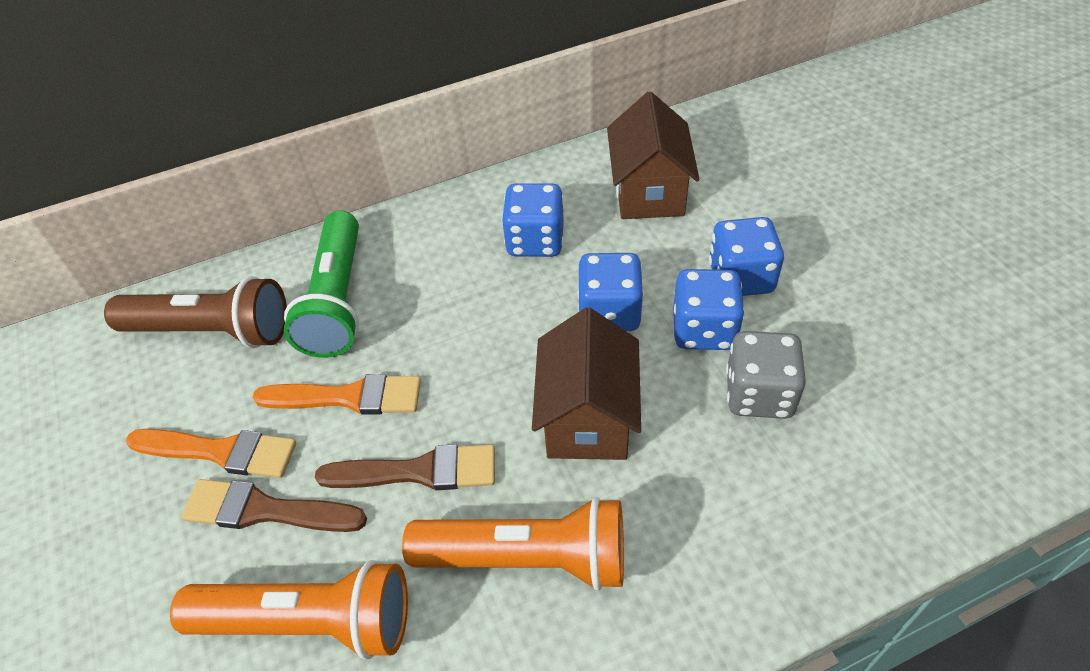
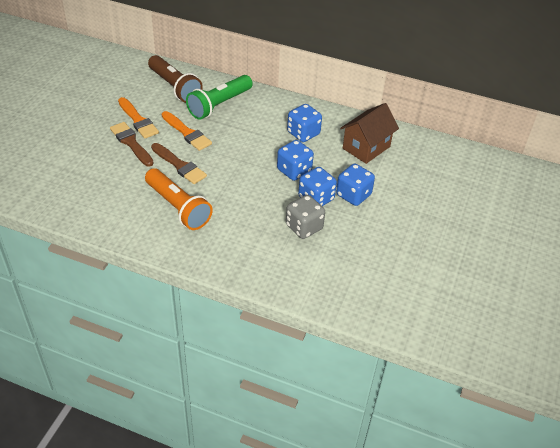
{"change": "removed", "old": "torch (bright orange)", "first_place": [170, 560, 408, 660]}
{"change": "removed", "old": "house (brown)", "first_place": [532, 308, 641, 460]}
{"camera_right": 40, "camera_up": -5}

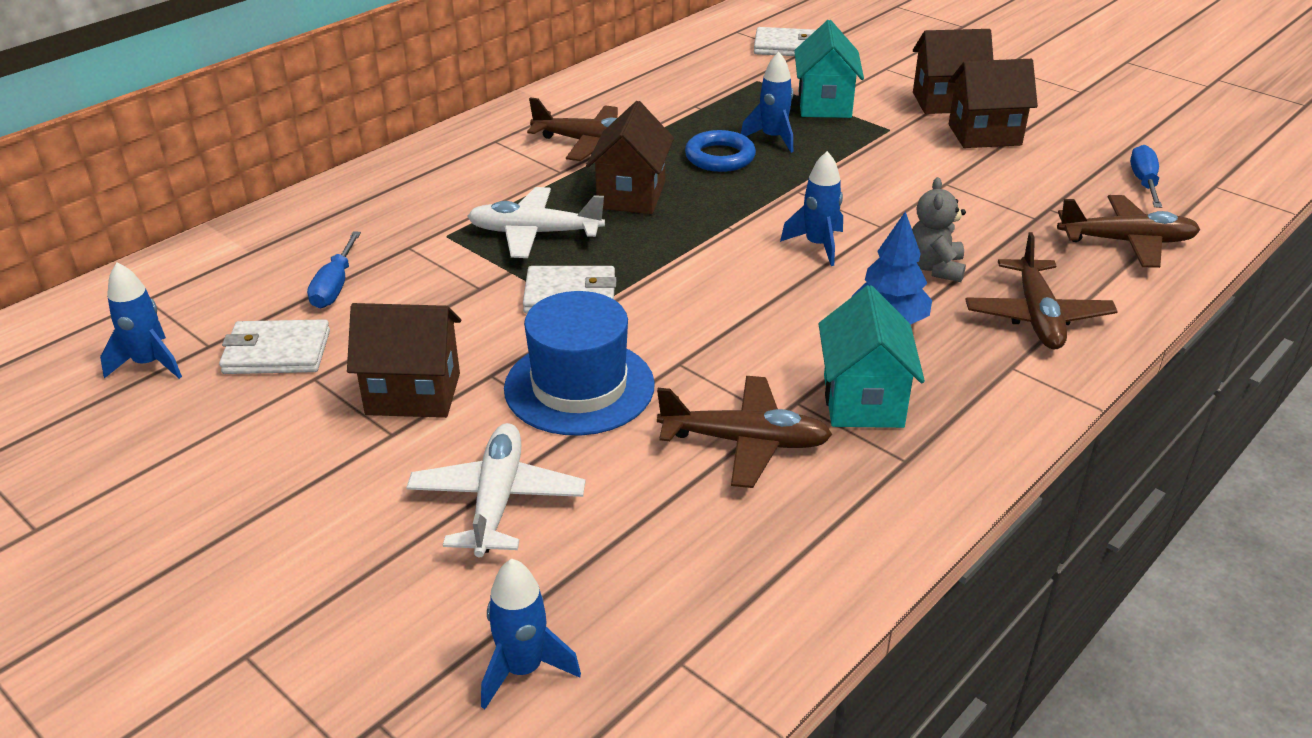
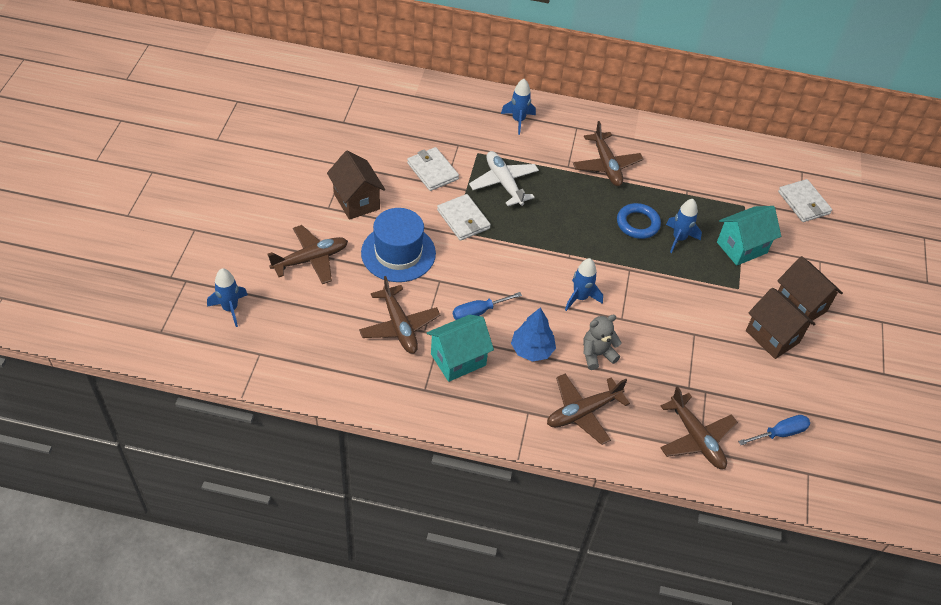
{"change": "moved", "old": "toy rocket (blue)", "first_place": [100, 263, 182, 379], "second_place": [501, 79, 536, 135]}
{"change": "moved", "old": "card wallet (white)", "first_place": [219, 319, 330, 374], "second_place": [407, 147, 459, 191]}
{"change": "moved", "old": "screwdriver (blue)", "first_place": [307, 231, 361, 308], "second_place": [453, 292, 522, 320]}
{"change": "recoloured", "old": "aeroplane (white)", "new": "aeroplane (brown)", "first_place": [406, 423, 586, 557], "second_place": [267, 225, 348, 284]}
{"change": "removed", "old": "house (brown)", "first_place": [586, 101, 674, 214]}
{"camera_right": 55, "camera_up": 15}

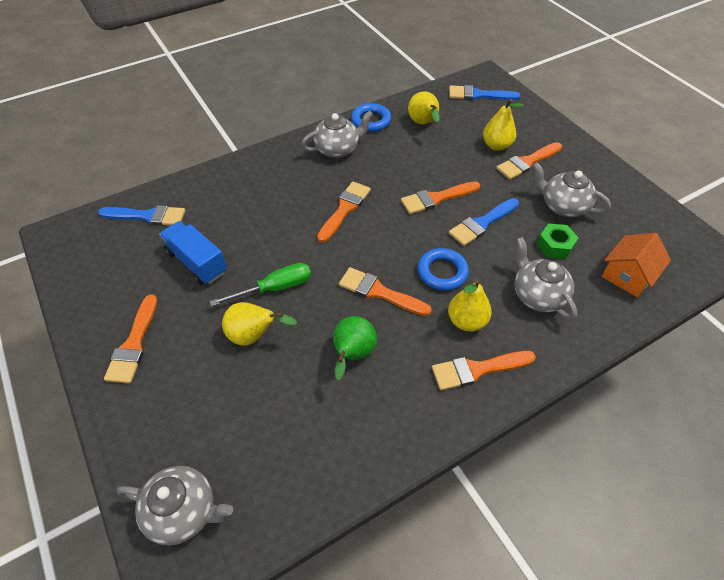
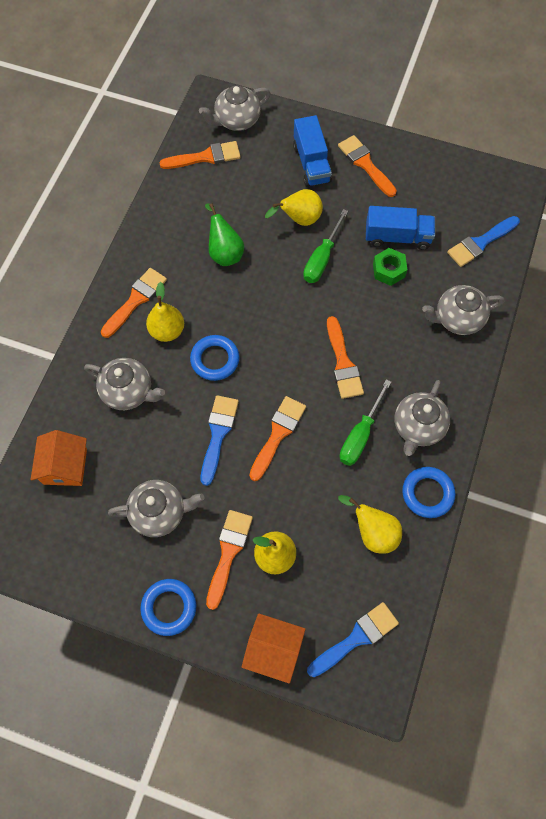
{"change": "moved", "old": "brush (bright orange)", "first_place": [339, 267, 432, 316], "second_place": [159, 141, 241, 169]}
{"change": "moved", "old": "nut (leaf-green)", "first_place": [537, 223, 579, 259], "second_place": [373, 248, 408, 286]}
{"change": "added", "new": "ring (blue)", "second_place": [140, 579, 196, 636]}
{"change": "added", "new": "house (bright orange)", "second_place": [242, 613, 306, 684]}
{"change": "added", "new": "toy truck (blue)", "second_place": [293, 115, 332, 187]}
{"change": "added", "new": "screwdriver (leaf-green)", "second_place": [340, 379, 391, 466]}
{"change": "added", "new": "teapot (grey)", "second_place": [422, 285, 504, 335]}
{"camera_right": 140, "camera_up": 15}

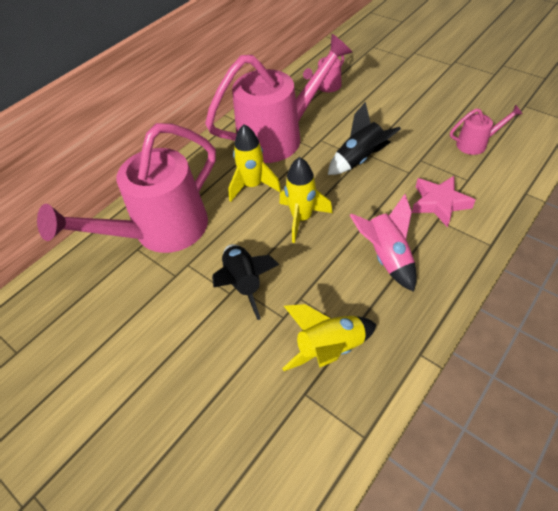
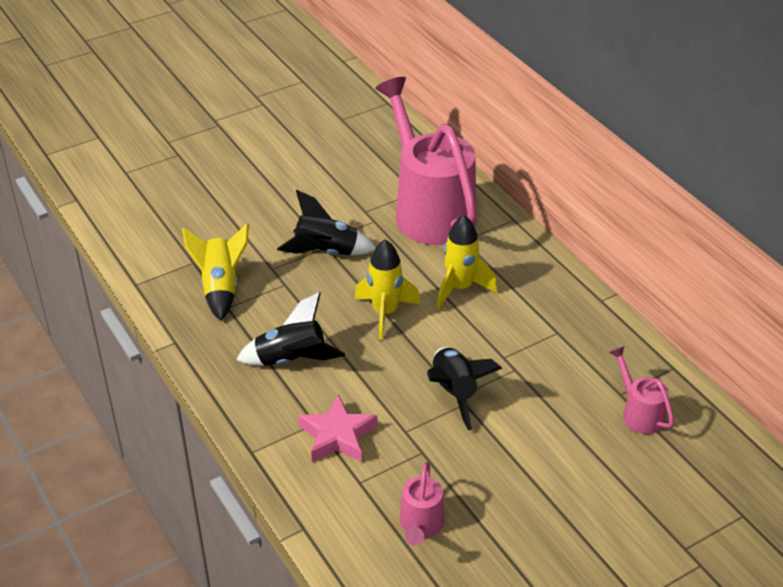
{"change": "removed", "old": "sprinkling can (rose-pink)", "first_place": [205, 34, 353, 163]}
{"change": "recoloured", "old": "toy rocket (rose-pink)", "new": "toy rocket (ebony)", "first_place": [350, 194, 417, 292], "second_place": [236, 292, 345, 366]}
{"camera_right": 105, "camera_up": -10}

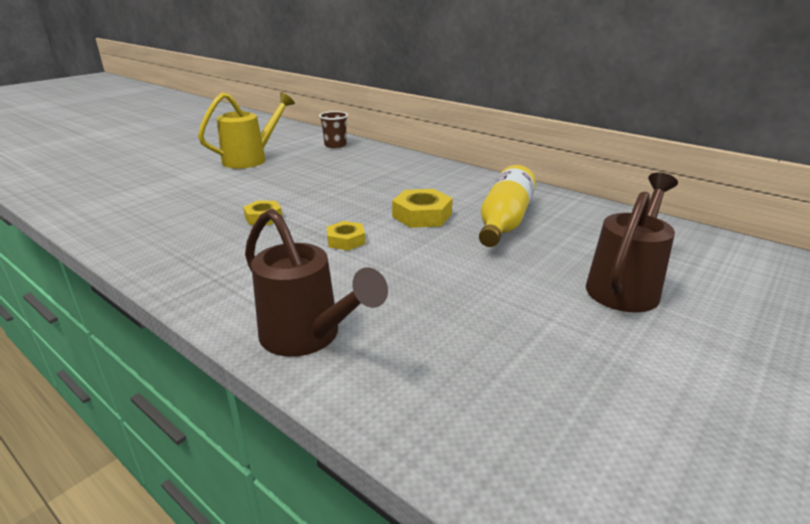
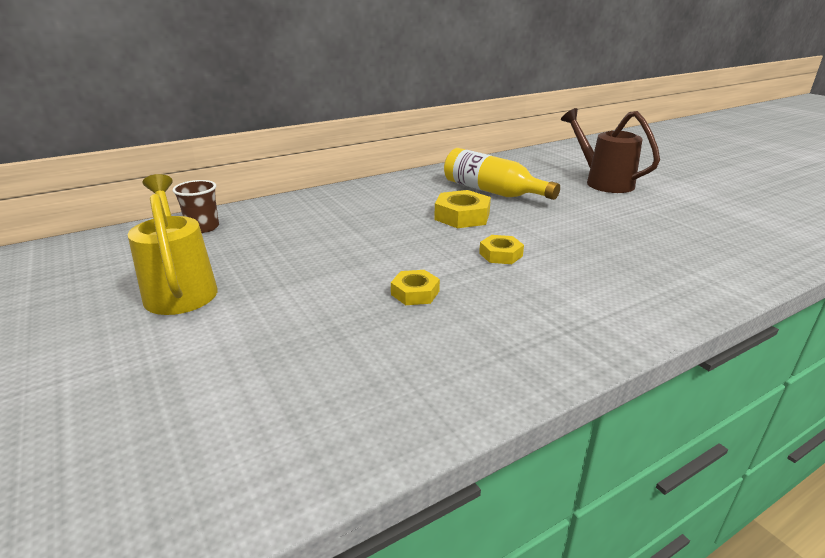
{"change": "removed", "old": "sprinkling can (brown)", "first_place": [245, 209, 388, 357]}
{"camera_right": -70, "camera_up": 0}

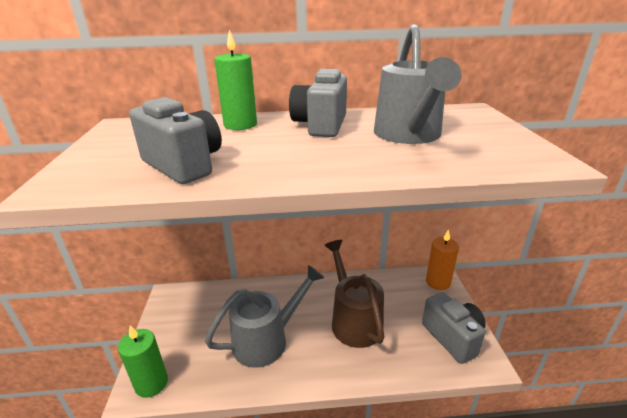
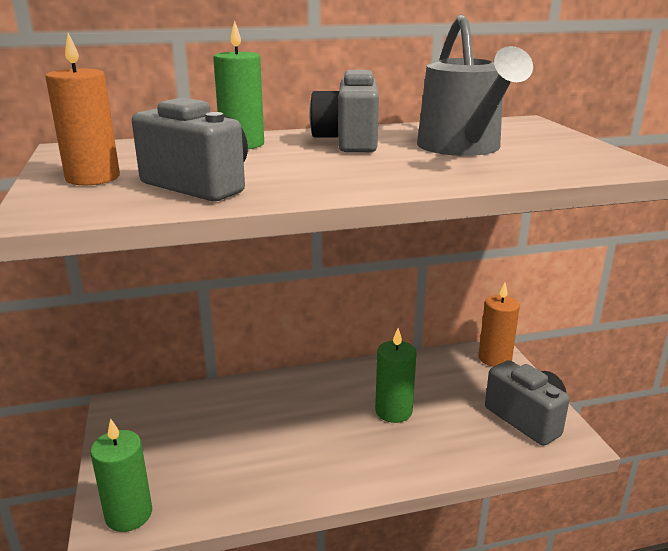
{"change": "removed", "old": "sprinkling can (grey)", "first_place": [205, 265, 324, 368]}
{"change": "replaced", "old": "sprinkling can (brown)", "new": "candle (leaf-green)", "first_place": [324, 240, 384, 348], "second_place": [375, 328, 417, 423]}
{"change": "added", "new": "candle (bright orange)", "second_place": [45, 33, 120, 185]}
{"camera_right": -10, "camera_up": -5}

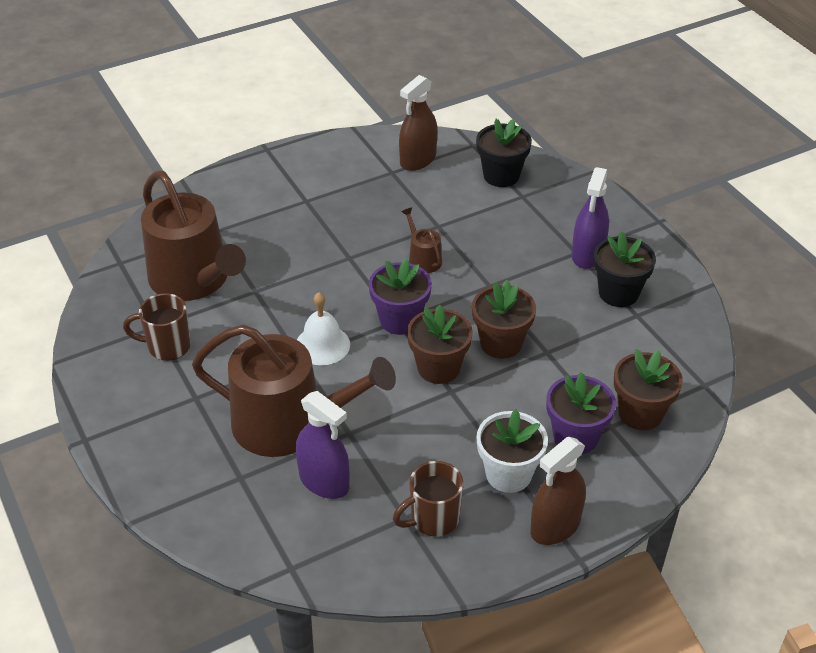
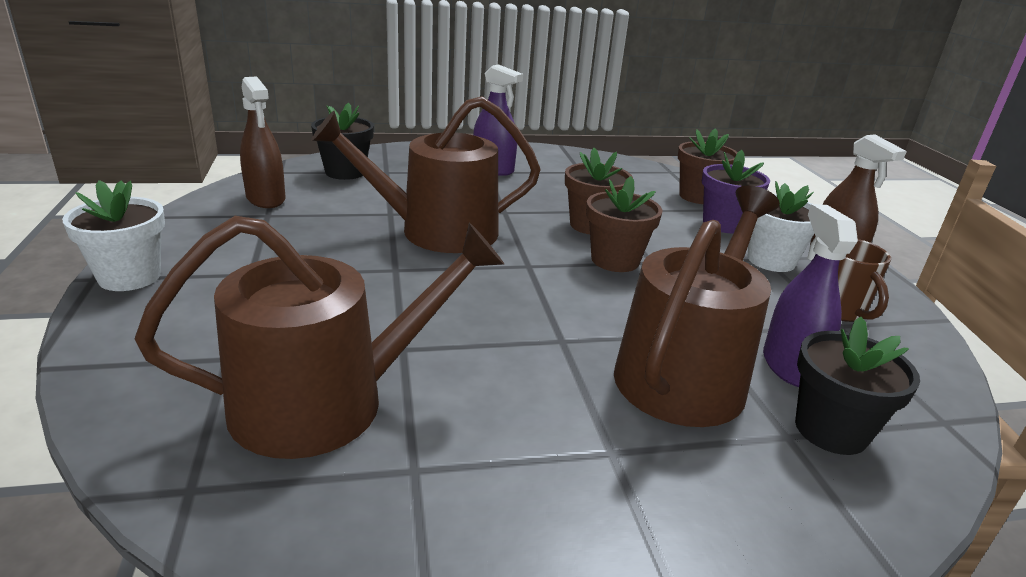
{"change": "removed", "old": "tea mug (brown)", "first_place": [123, 293, 191, 361]}
{"change": "turned", "old": "spray bottle (purple)", "first_place": [296, 391, 349, 499], "second_place": [763, 204, 858, 387], "degrees": -60}
{"change": "removed", "old": "bell (white)", "first_place": [297, 292, 350, 365]}
{"change": "removed", "old": "plant pot (purple)", "first_place": [369, 258, 432, 335]}
{"change": "resized", "old": "sprinkling can (brown)", "first_place": [401, 207, 442, 273], "second_place": [311, 96, 541, 253], "factor": 2.39}
{"change": "moved", "old": "plant pot (ebony)", "first_place": [594, 231, 656, 307], "second_place": [795, 316, 920, 455]}
{"change": "added", "new": "plant pot (white)", "second_place": [62, 180, 165, 291]}
{"camera_right": -75, "camera_up": -15}

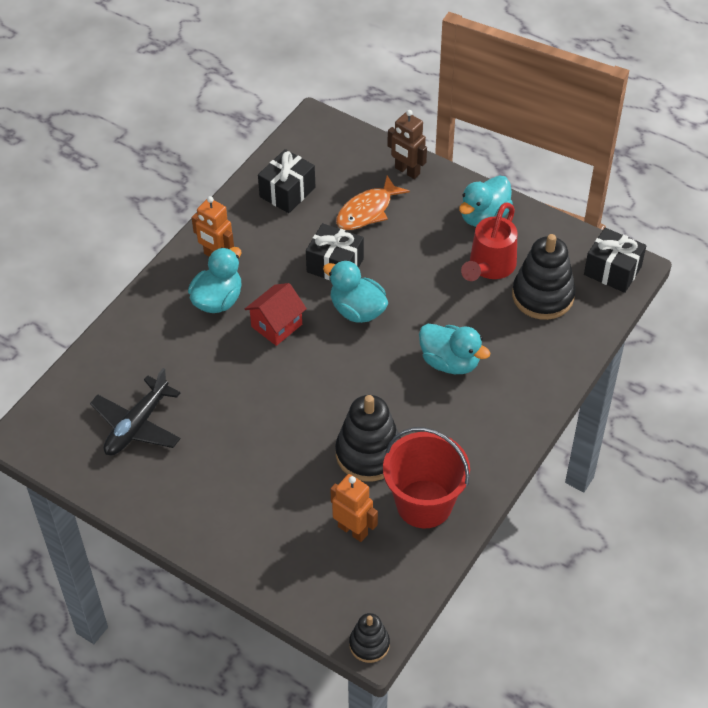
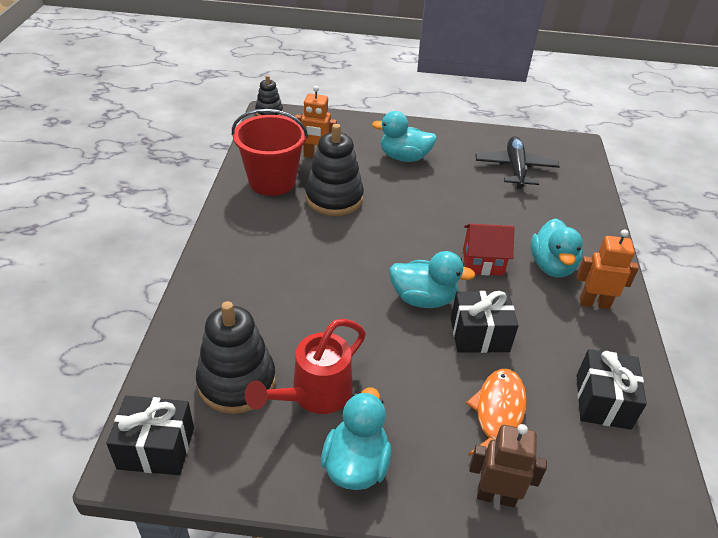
{"change": "turned", "old": "house (scarlet)", "first_place": [245, 283, 307, 346], "second_place": [463, 223, 514, 276], "degrees": 75}
{"change": "moved", "old": "rubber duck (turquoise)", "first_place": [419, 324, 490, 374], "second_place": [372, 111, 437, 162]}
{"change": "turned", "old": "sprinkling can (scarlet)", "first_place": [461, 203, 518, 281], "second_place": [245, 319, 366, 414], "degrees": -135}
{"camera_right": 150, "camera_up": -10}

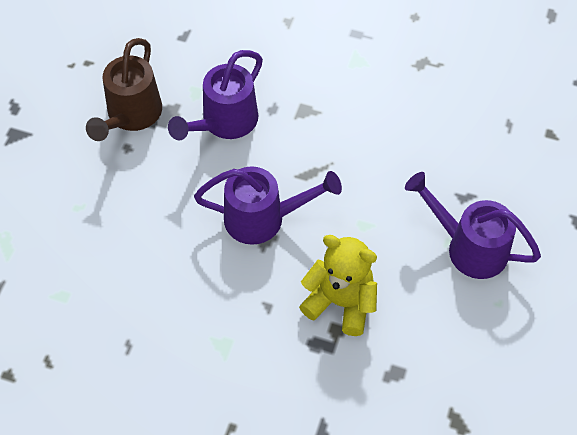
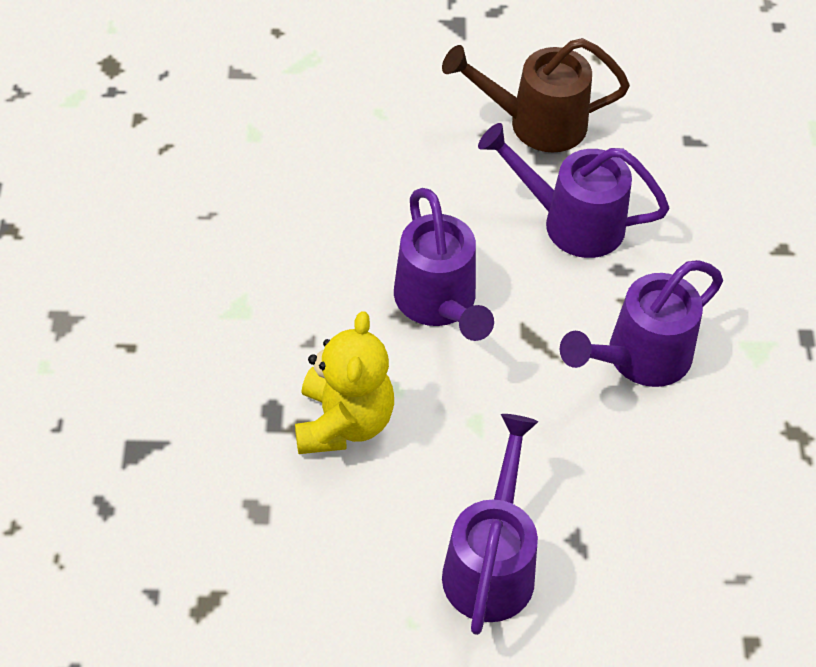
{"change": "added", "new": "sprinkling can (purple)", "second_place": [560, 260, 723, 387]}
{"camera_right": 70, "camera_up": -5}

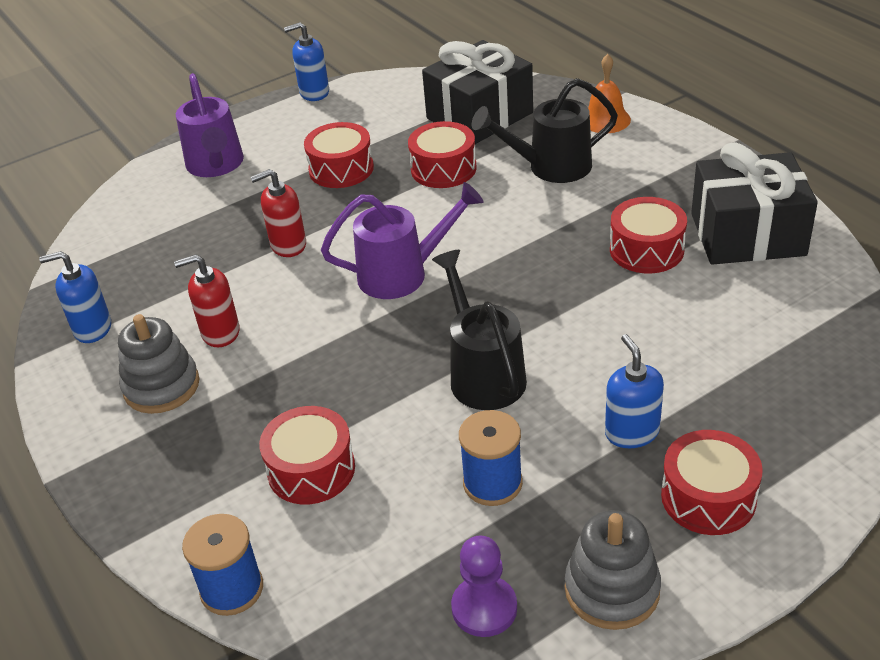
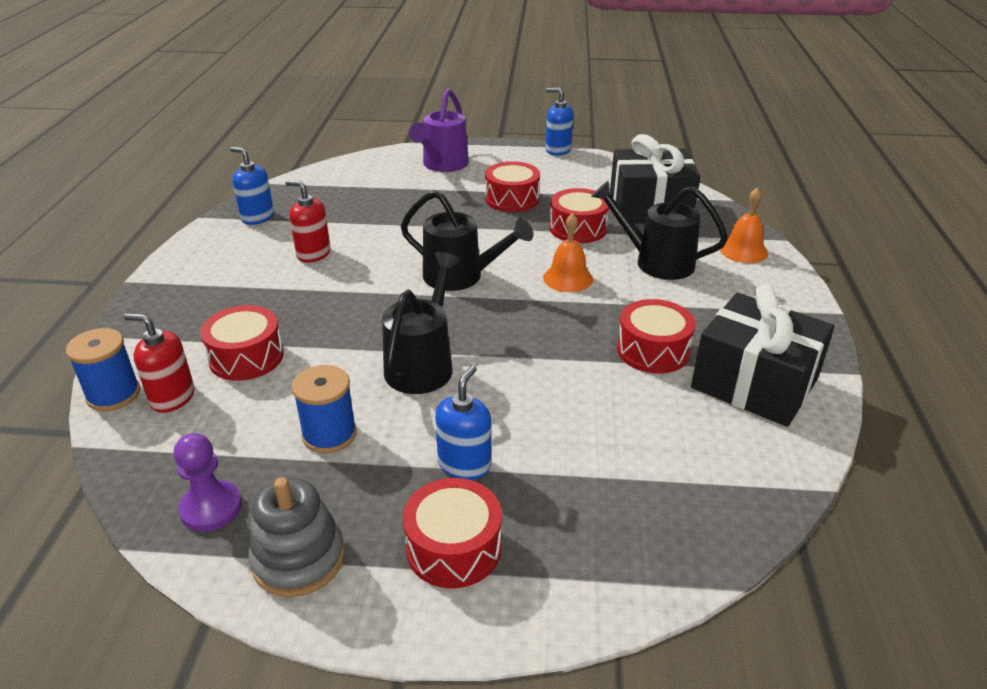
{"change": "removed", "old": "ring stacker (grey)", "first_place": [118, 314, 199, 414]}
{"change": "moved", "old": "soap dispenser (scarlet)", "first_place": [250, 169, 306, 257], "second_place": [124, 313, 195, 413]}
{"change": "recoloured", "old": "sprinkling can (purple)", "new": "sprinkling can (ebony)", "first_place": [321, 182, 483, 299], "second_place": [401, 190, 533, 291]}
{"change": "added", "new": "bell (bright orange)", "second_place": [543, 213, 593, 292]}
{"camera_right": 35, "camera_up": -5}

